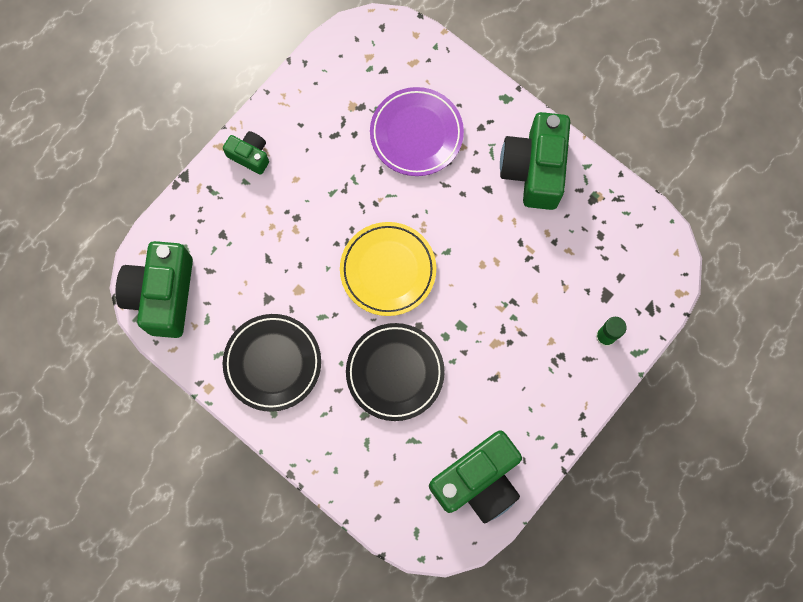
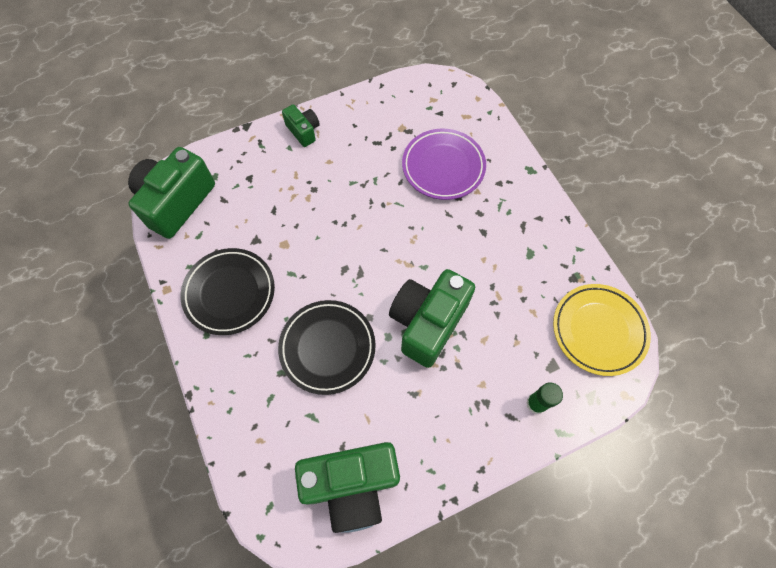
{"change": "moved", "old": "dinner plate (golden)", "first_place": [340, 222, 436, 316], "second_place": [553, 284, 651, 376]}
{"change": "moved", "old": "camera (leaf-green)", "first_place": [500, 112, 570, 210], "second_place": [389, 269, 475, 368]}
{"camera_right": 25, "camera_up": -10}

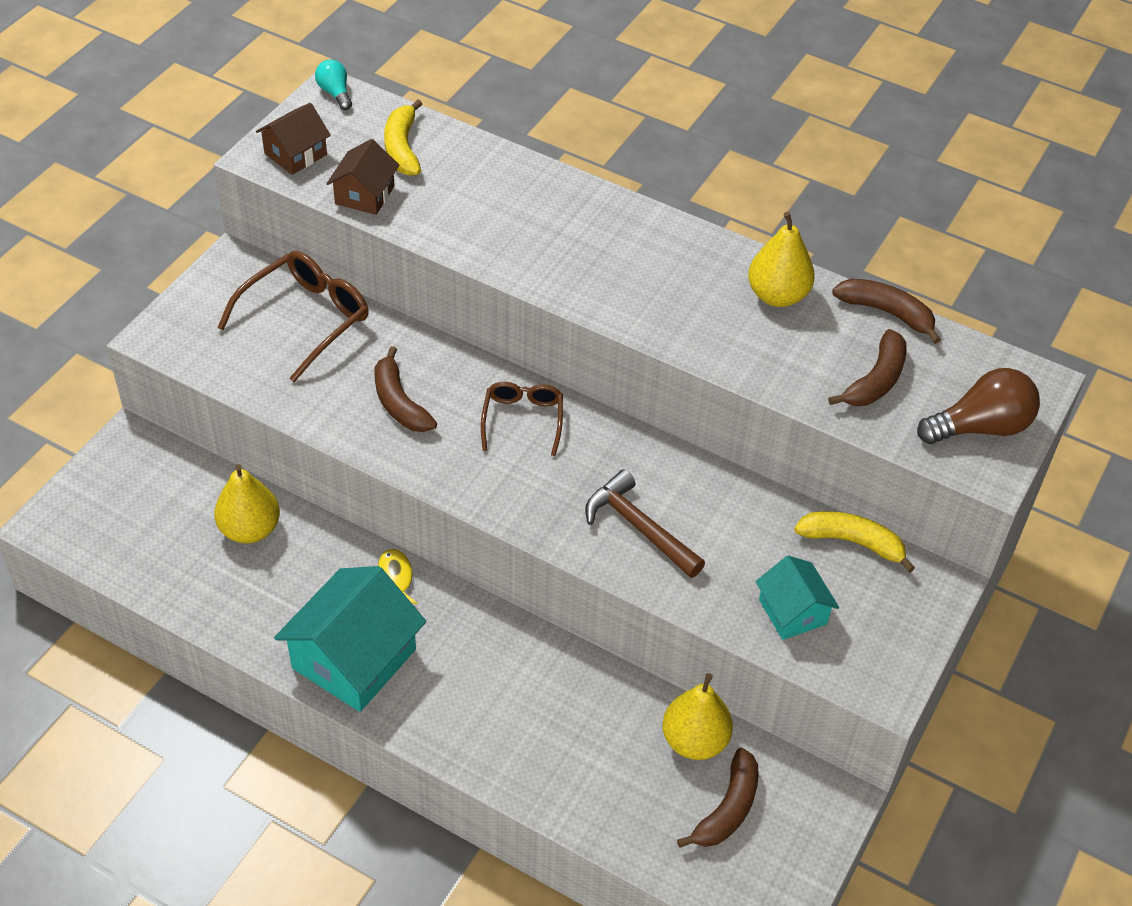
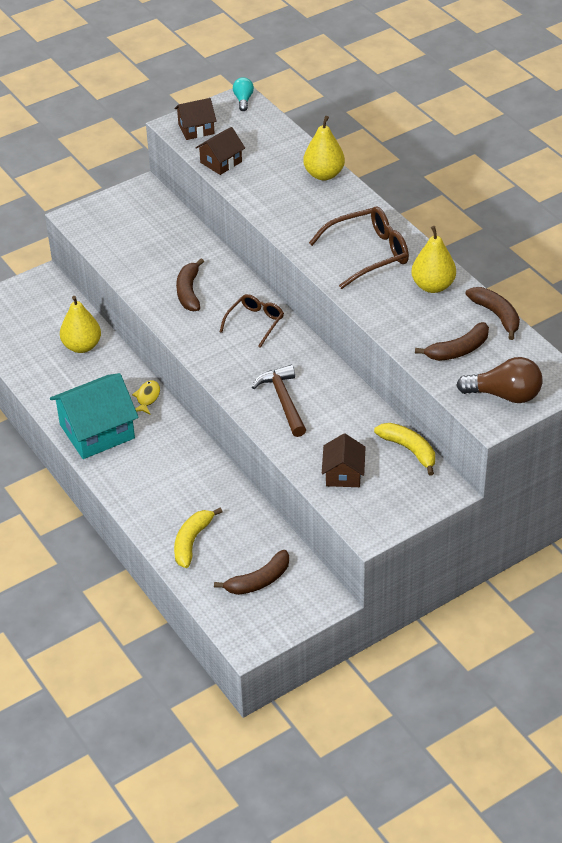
{"change": "moved", "old": "eyeglasses (brown)", "first_place": [217, 251, 369, 382], "second_place": [309, 206, 409, 289]}
{"change": "moved", "old": "banana (golden)", "first_place": [384, 100, 422, 176], "second_place": [174, 507, 223, 568]}
{"change": "moved", "old": "toy pear (golden)", "first_place": [662, 673, 733, 760], "second_place": [303, 116, 345, 180]}
{"change": "recoloured", "old": "house (turquoise)", "new": "house (brown)", "first_place": [755, 555, 839, 640], "second_place": [322, 433, 366, 487]}
{"camera_right": 30, "camera_up": -5}

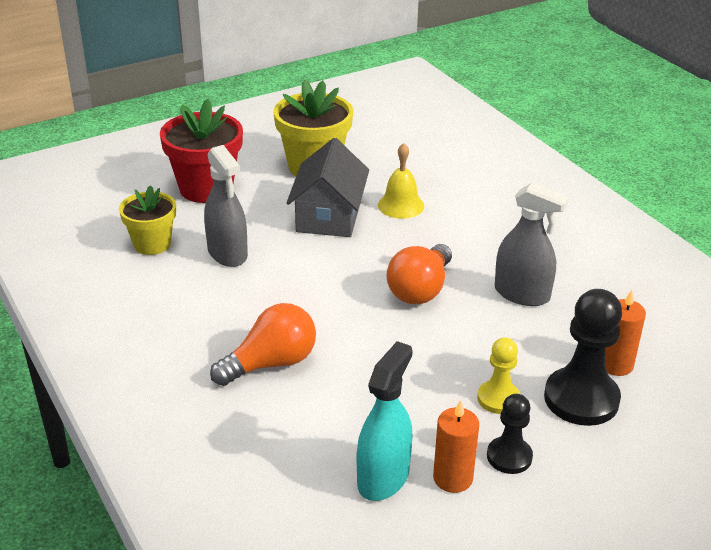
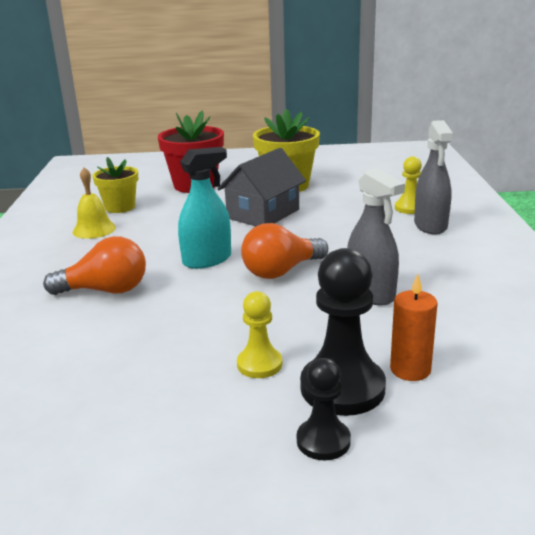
{"change": "moved", "old": "spray bottle (grey)", "first_place": [204, 145, 248, 267], "second_place": [414, 120, 453, 235]}
{"change": "moved", "old": "spray bottle (turquoise)", "first_place": [357, 341, 413, 501], "second_place": [178, 147, 231, 269]}
{"change": "moved", "old": "bell (golden)", "first_place": [378, 143, 424, 219], "second_place": [73, 168, 116, 239]}
{"change": "removed", "old": "candle (bright orange)", "first_place": [433, 400, 479, 493]}
{"change": "moved", "old": "chess pawn (ebony)", "first_place": [487, 394, 533, 474], "second_place": [297, 358, 351, 460]}
{"change": "added", "new": "chess pawn (golden)", "second_place": [395, 156, 422, 214]}
{"camera_right": 30, "camera_up": -10}

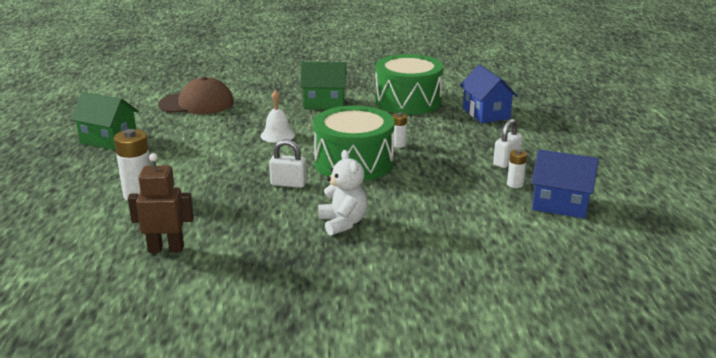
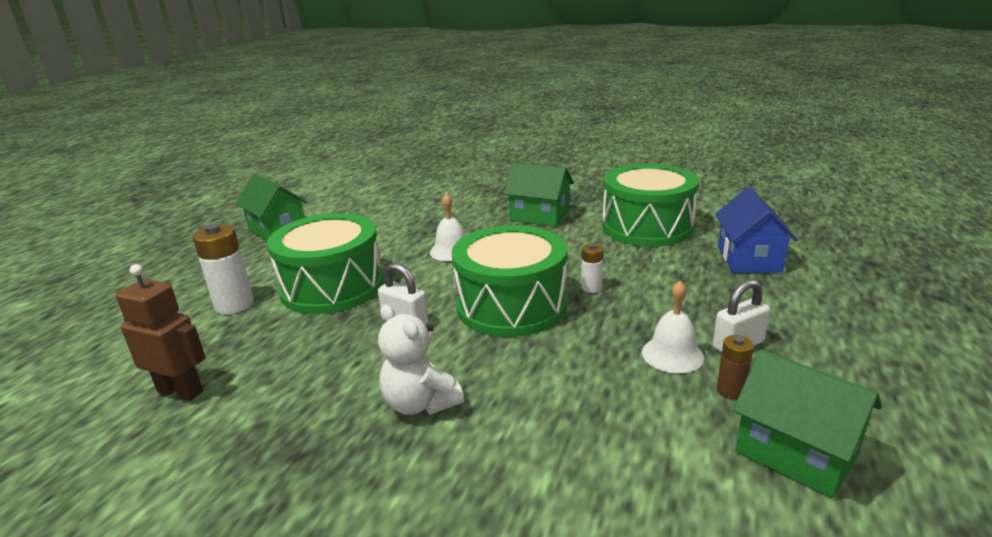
{"change": "removed", "old": "cap (brown)", "first_place": [158, 77, 234, 114]}
{"change": "turned", "old": "stuffed bear (white)", "first_place": [318, 150, 368, 236], "second_place": [378, 304, 464, 415], "degrees": 135}
{"change": "recoloured", "old": "battery (white)", "new": "battery (brown)", "first_place": [507, 150, 527, 188], "second_place": [717, 335, 754, 399]}
{"change": "recoloured", "old": "house (blue)", "new": "house (leaf-green)", "first_place": [531, 150, 599, 219], "second_place": [733, 349, 882, 498]}
{"change": "added", "new": "snare drum (leaf-green)", "second_place": [267, 213, 384, 314]}
{"change": "added", "new": "bell (white)", "second_place": [642, 281, 704, 373]}
{"camera_right": 25, "camera_up": 0}

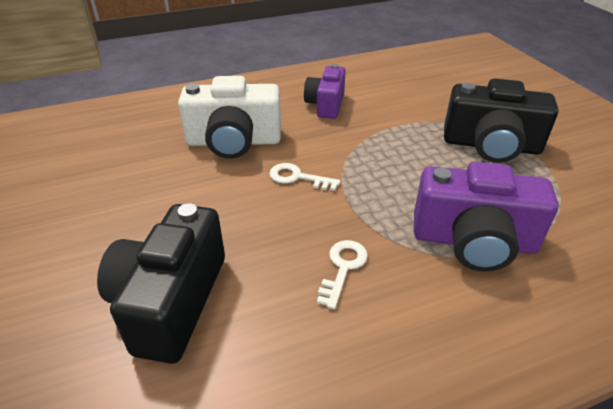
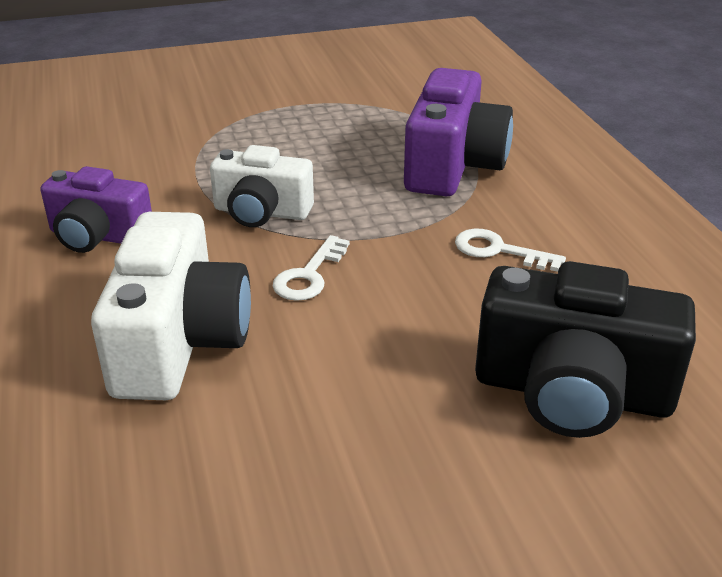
{"change": "removed", "old": "camera (ebony)", "first_place": [444, 78, 559, 163]}
{"change": "added", "new": "camera (white)", "second_place": [210, 145, 314, 227]}
{"camera_right": -85, "camera_up": -5}

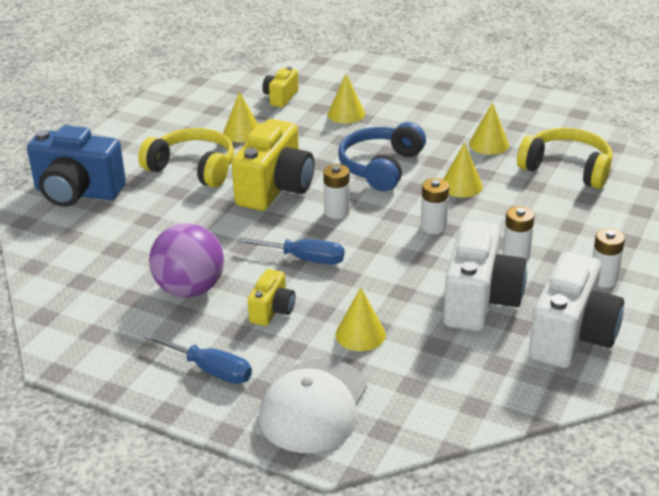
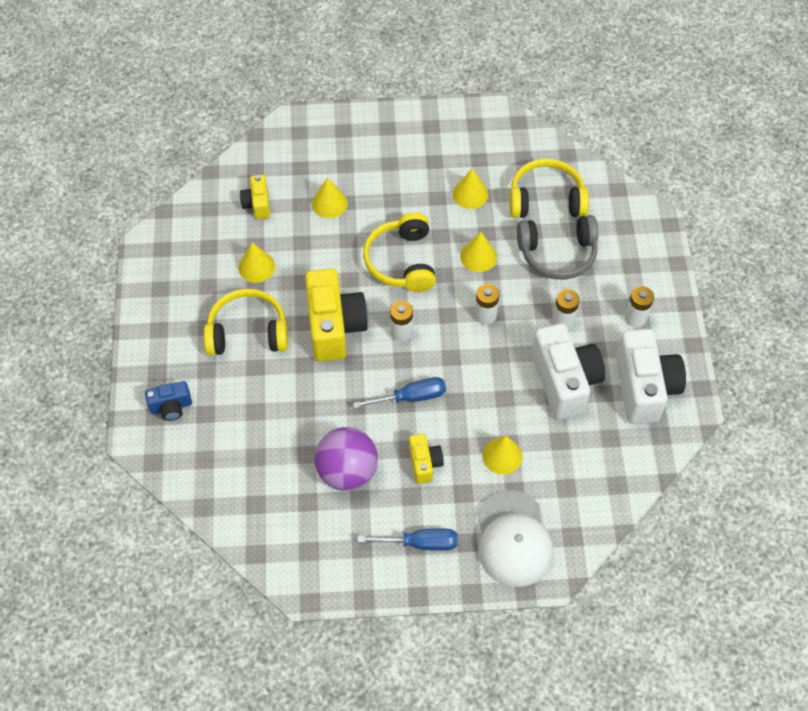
{"change": "resized", "old": "camera (blue)", "first_place": [27, 125, 126, 207], "second_place": [145, 381, 192, 421], "factor": 0.51}
{"change": "recoloured", "old": "headset (blue)", "new": "headset (golden)", "first_place": [338, 122, 426, 191], "second_place": [363, 212, 436, 292]}
{"change": "added", "new": "headset (grey)", "second_place": [517, 215, 598, 280]}
{"camera_right": -30, "camera_up": 25}

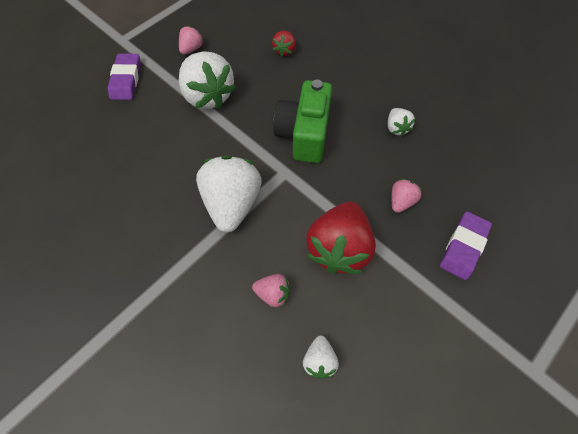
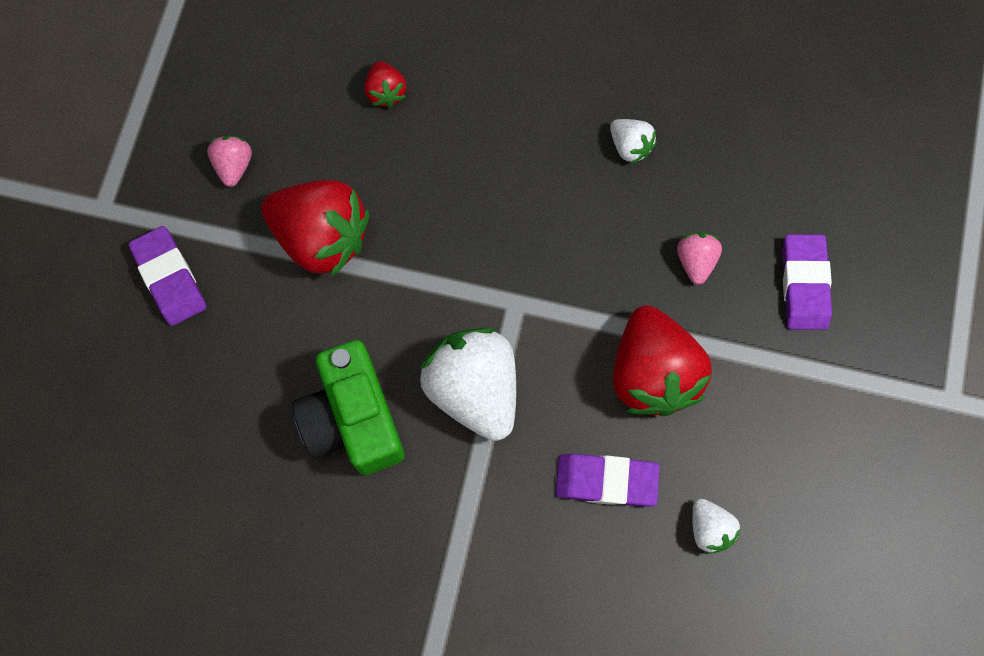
{"change": "recoloured", "old": "berry (white)", "new": "berry (scarlet)", "first_place": [179, 52, 236, 109], "second_place": [261, 180, 369, 277]}
{"change": "replaced", "old": "berry (rose-pink)", "new": "pencil eraser (purple)", "first_place": [252, 274, 290, 308], "second_place": [555, 453, 660, 507]}
{"change": "moved", "old": "camera (leaf-green)", "first_place": [273, 79, 332, 163], "second_place": [292, 340, 405, 475]}
{"camera_right": -30, "camera_up": 10}

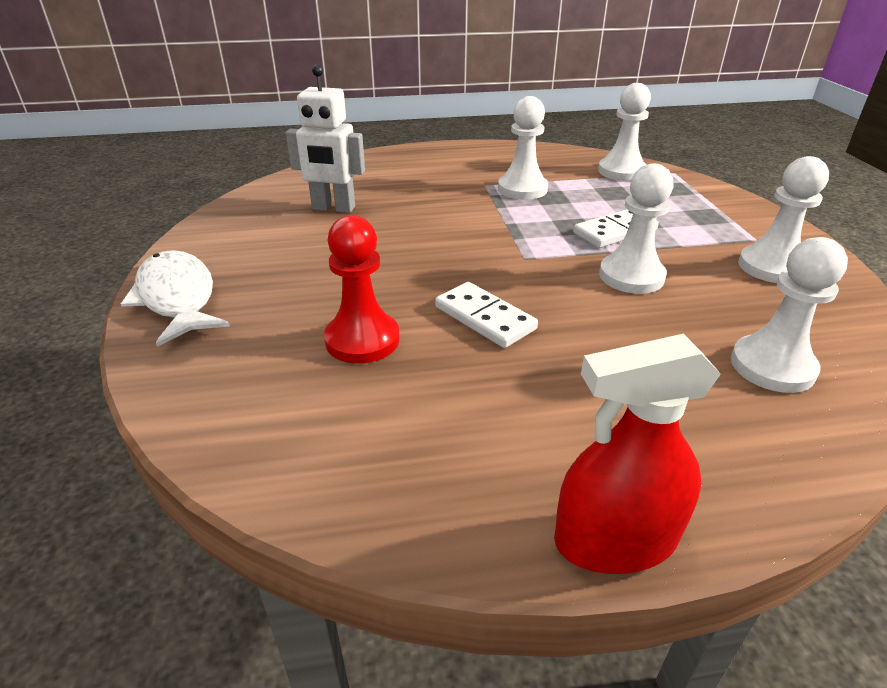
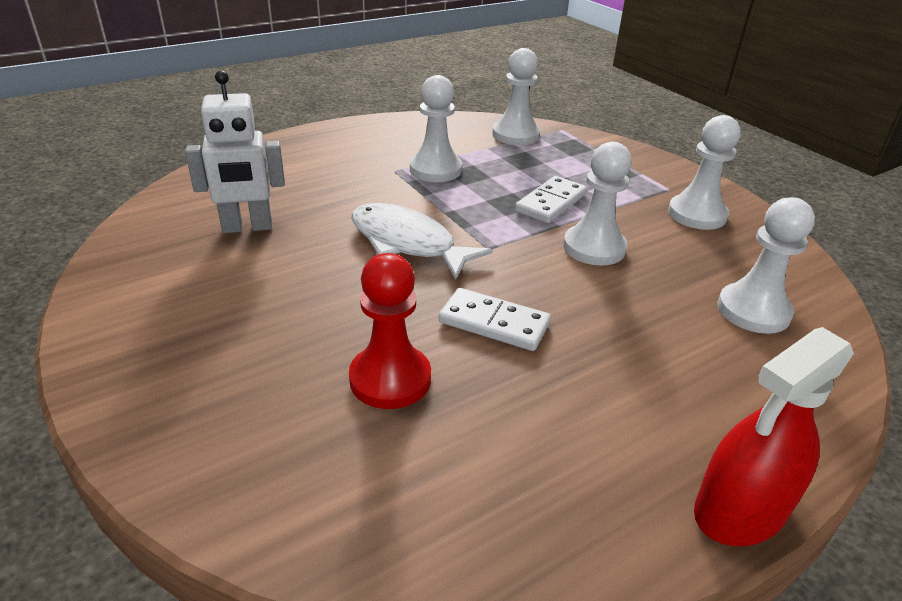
{"change": "moved", "old": "fish figure (white)", "first_place": [121, 250, 230, 347], "second_place": [352, 203, 493, 280]}
{"camera_right": -25, "camera_up": 0}

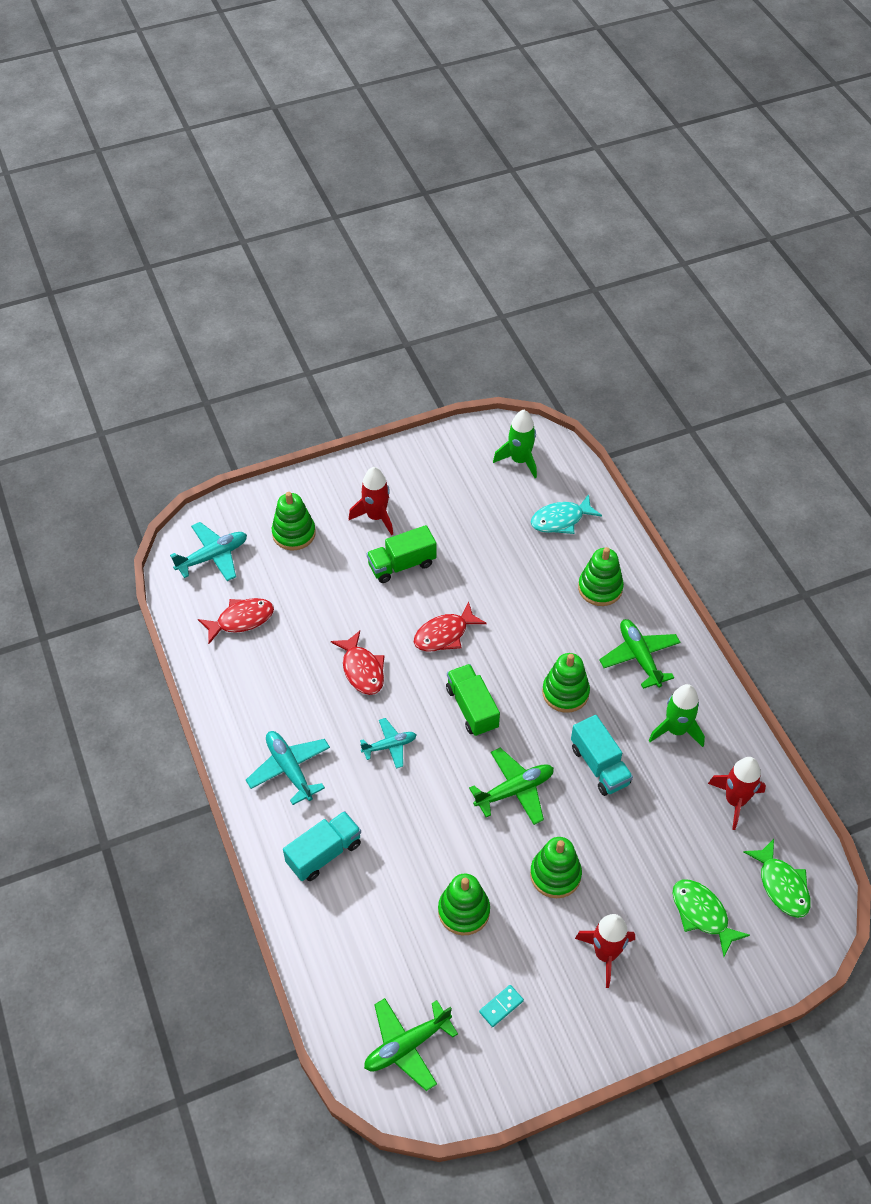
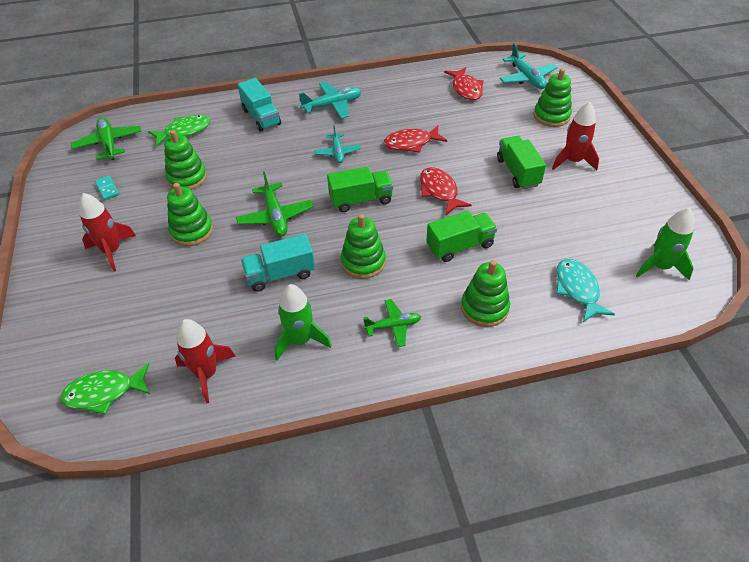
{"change": "resized", "old": "aeroplane (leaf-green)", "first_place": [599, 619, 681, 689], "second_place": [363, 299, 421, 347], "factor": 0.66}
{"change": "moved", "old": "fish figure (leaf-green)", "first_place": [672, 880, 750, 956], "second_place": [148, 115, 210, 147]}
{"change": "added", "new": "toy truck (leaf-green)", "second_place": [426, 211, 497, 262]}
{"camera_right": 100, "camera_up": -5}

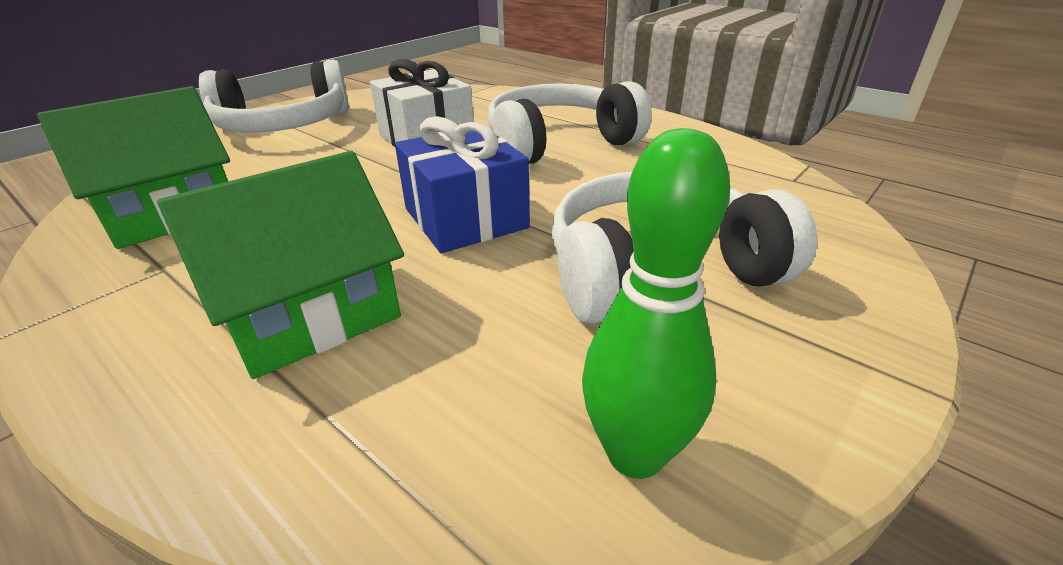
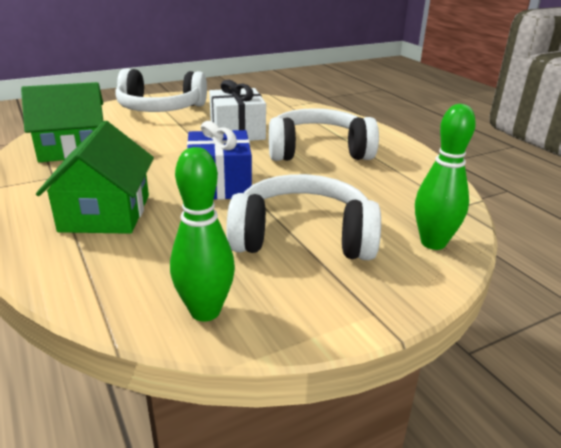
{"change": "turned", "old": "house (leaf-green)", "first_place": [157, 151, 404, 379], "second_place": [36, 121, 154, 234], "degrees": -75}
{"change": "added", "new": "skittle (leaf-green)", "second_place": [415, 104, 476, 250]}
{"camera_right": 20, "camera_up": -5}

